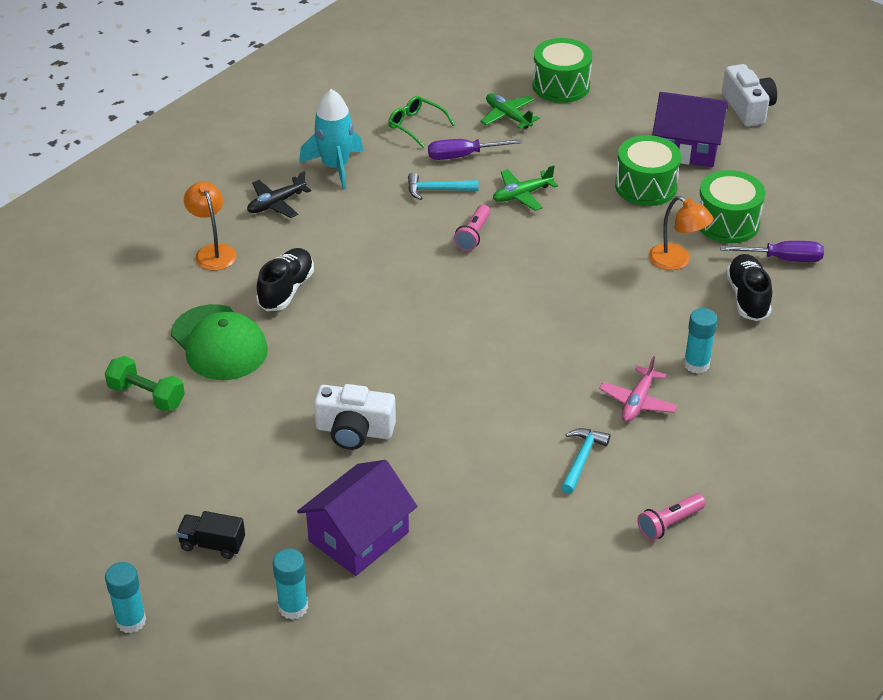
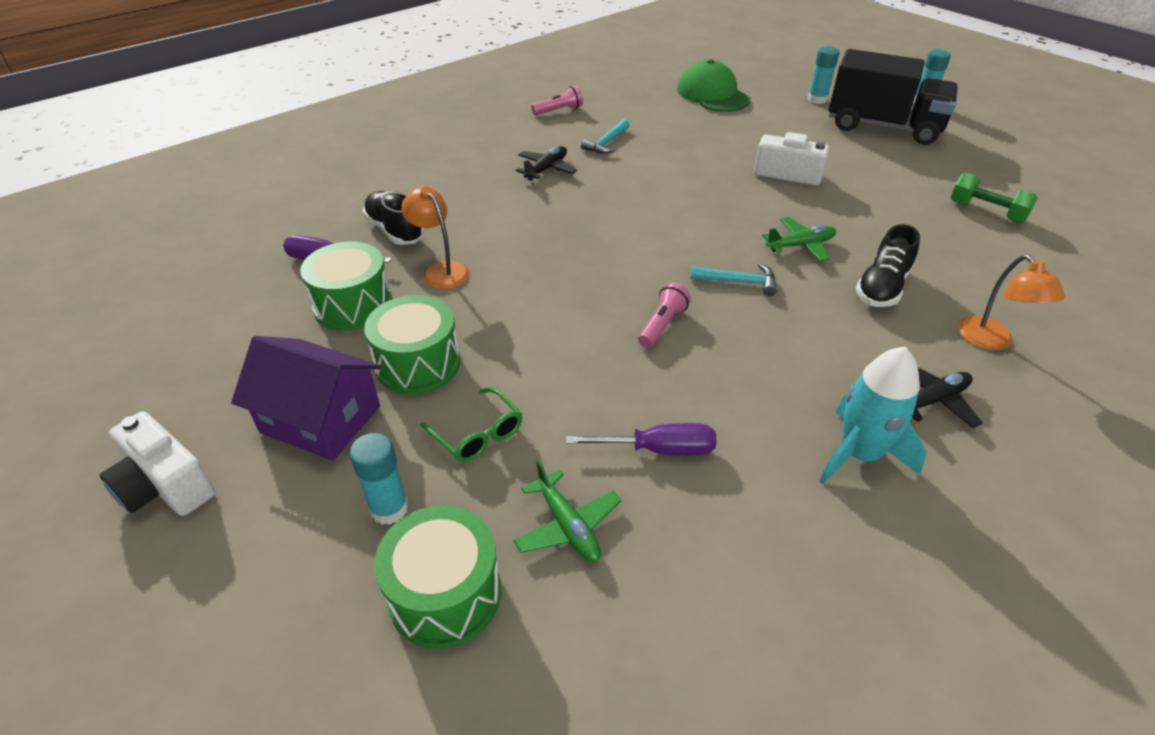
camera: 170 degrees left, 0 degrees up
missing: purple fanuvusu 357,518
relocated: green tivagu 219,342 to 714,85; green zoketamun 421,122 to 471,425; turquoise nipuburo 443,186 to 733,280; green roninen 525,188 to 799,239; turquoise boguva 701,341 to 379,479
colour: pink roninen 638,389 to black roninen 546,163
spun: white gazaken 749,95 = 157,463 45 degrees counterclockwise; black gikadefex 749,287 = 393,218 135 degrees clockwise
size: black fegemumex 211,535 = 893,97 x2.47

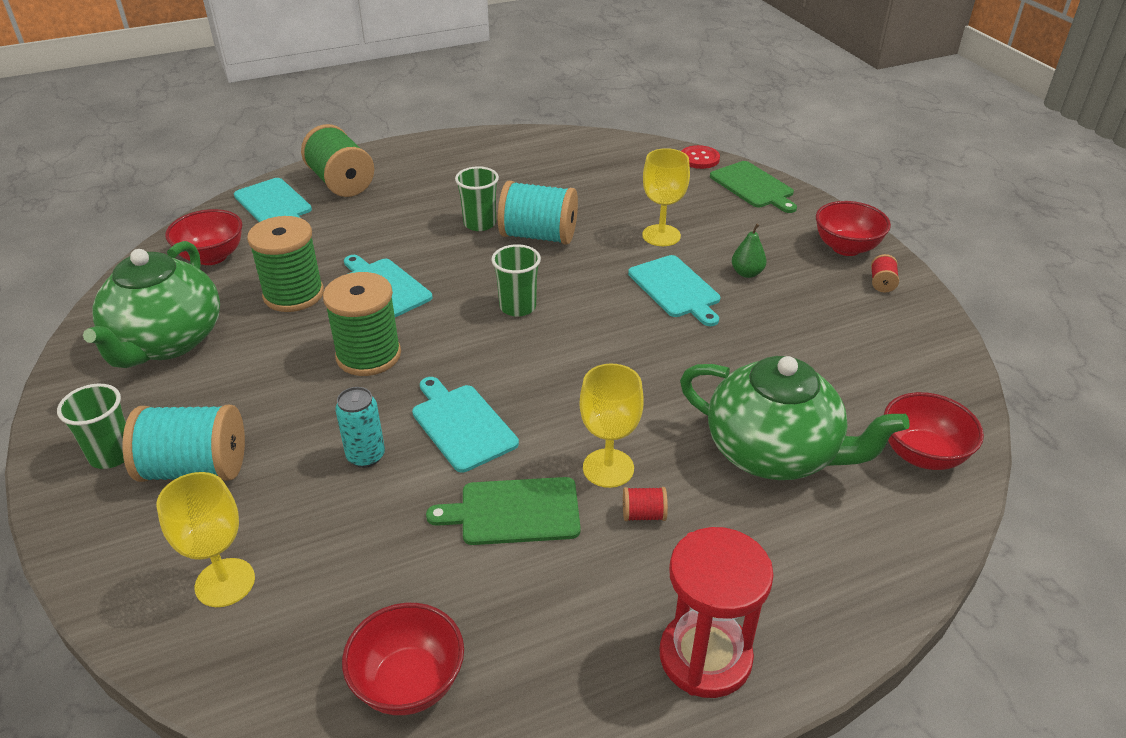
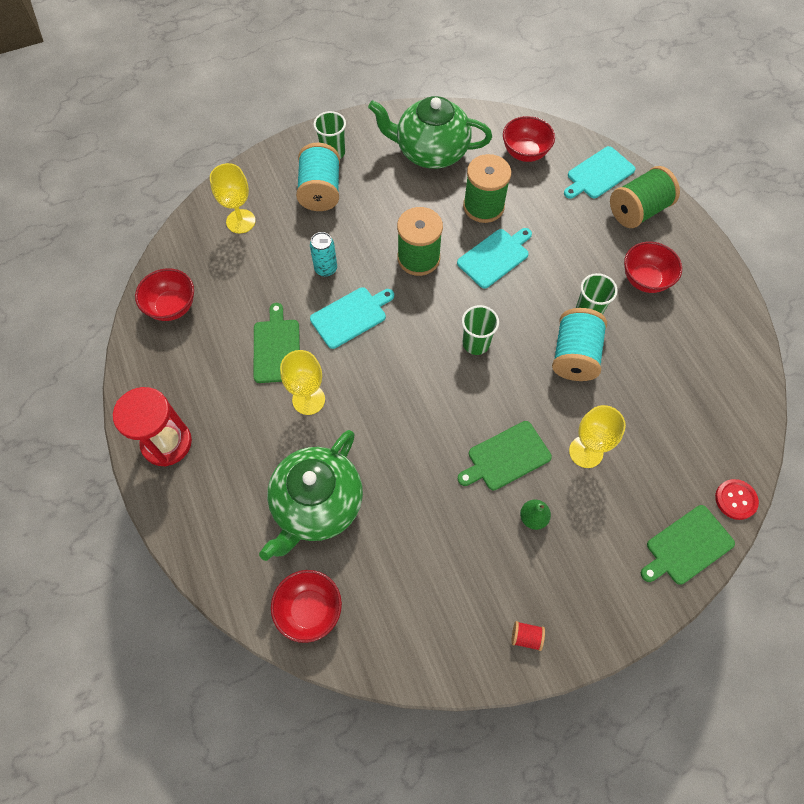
camera: 90 degrees right, 25 degrees up
missing: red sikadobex 645,504
relocated: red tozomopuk 853,228 to 653,267
colour: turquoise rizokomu 674,290 to green rizokomu 505,455

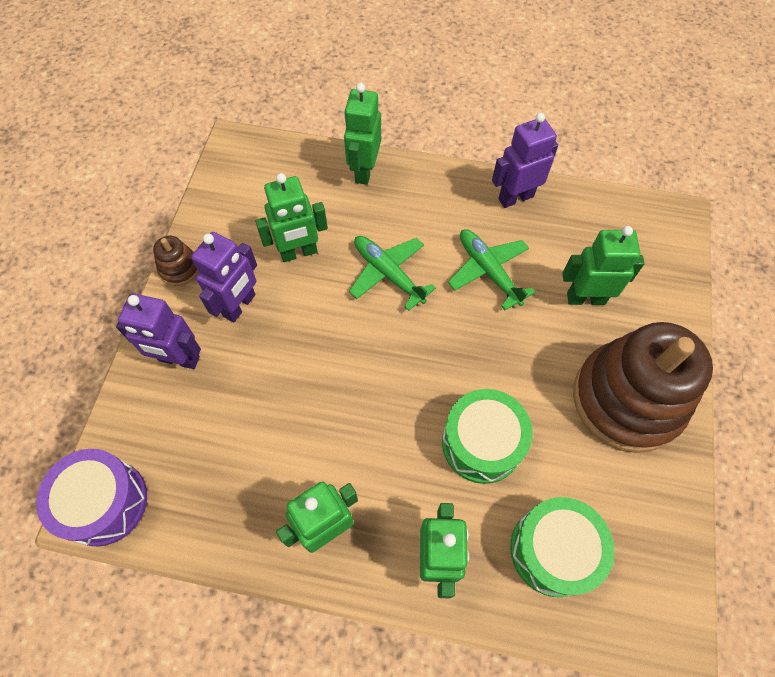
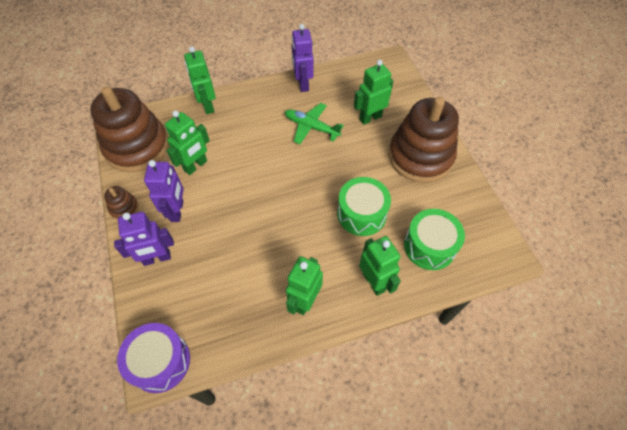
camera: 30 degrees left, 5 degrees down
missing: green roninen 392,273
appeared: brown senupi 129,129
spun: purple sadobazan 525,160 = 303,58 45 degrees counterclockwise

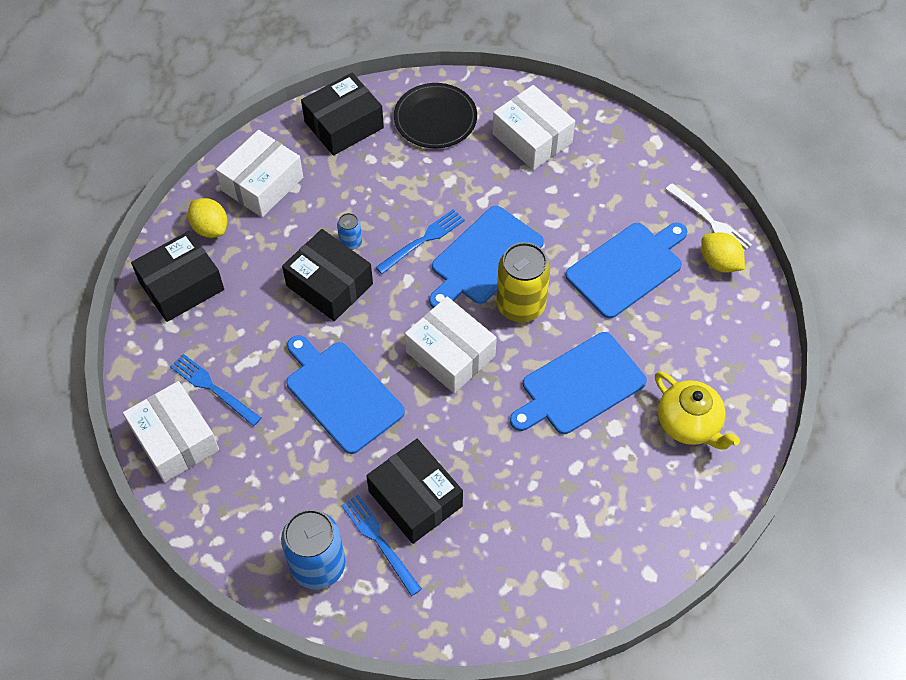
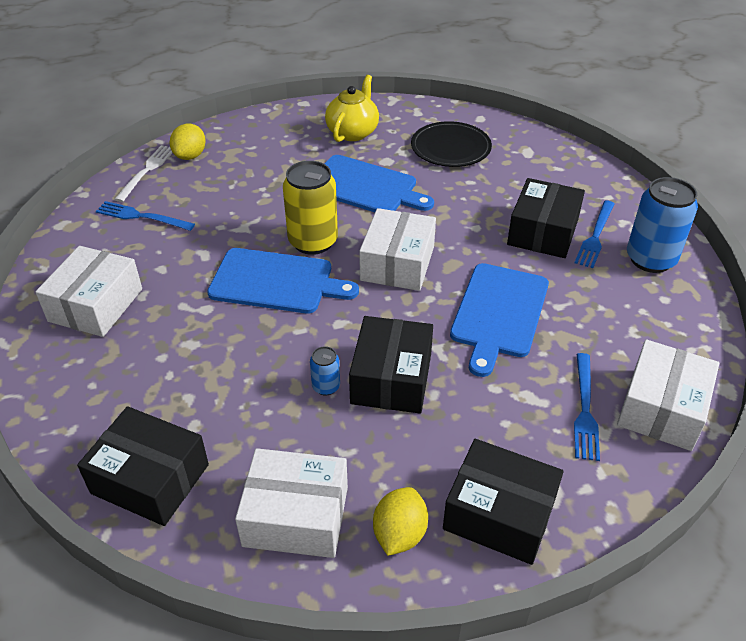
camera: 120 degrees left, 15 degrees down
missing: blue rizokomu 627,270
relocated: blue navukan 420,241 to 145,216; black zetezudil 435,115 to 451,144

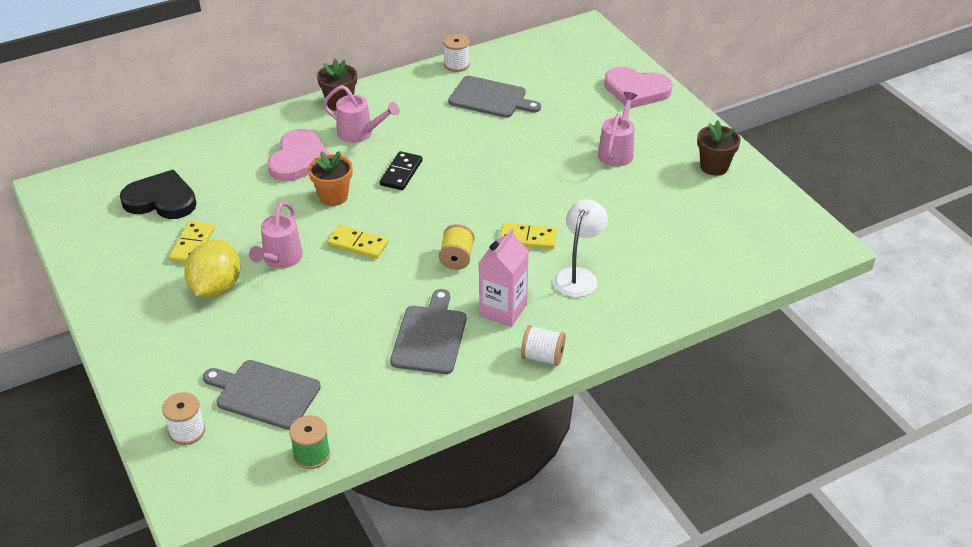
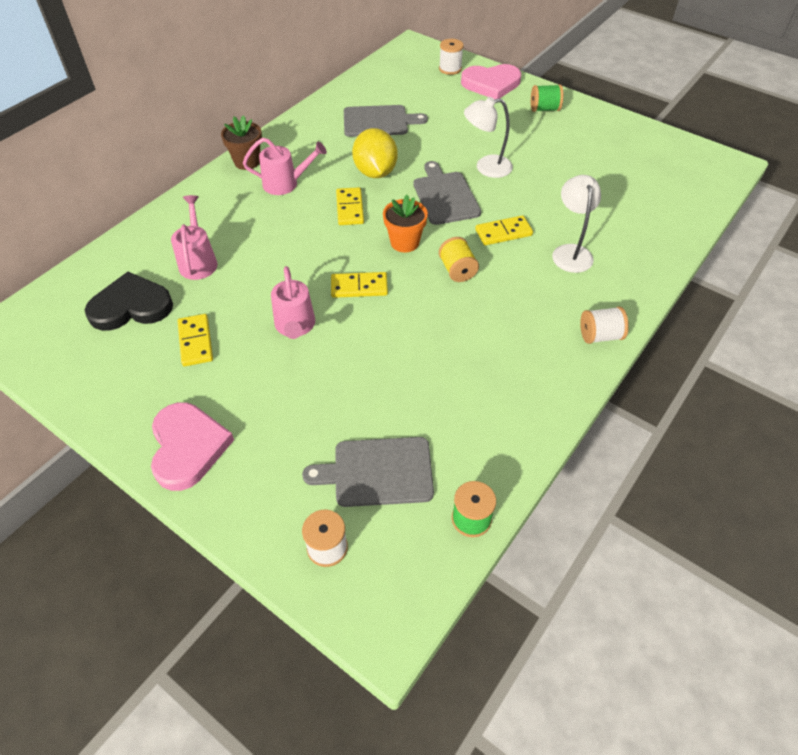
camera: 25 degrees left, 10 degrees up
missing: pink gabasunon 504,277; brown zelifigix 719,148
appeared: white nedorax 488,137; green sikadobex 547,98
relocated: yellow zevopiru 212,269 to 375,153; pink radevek 298,155 to 192,446; orange zelifigix 330,178 to 405,224; grey rizokomu 428,331 to 447,193; white sikadobex 456,53 to 451,57; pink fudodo 617,129 to 194,237
colour: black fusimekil 401,170 to yellow fusimekil 350,206

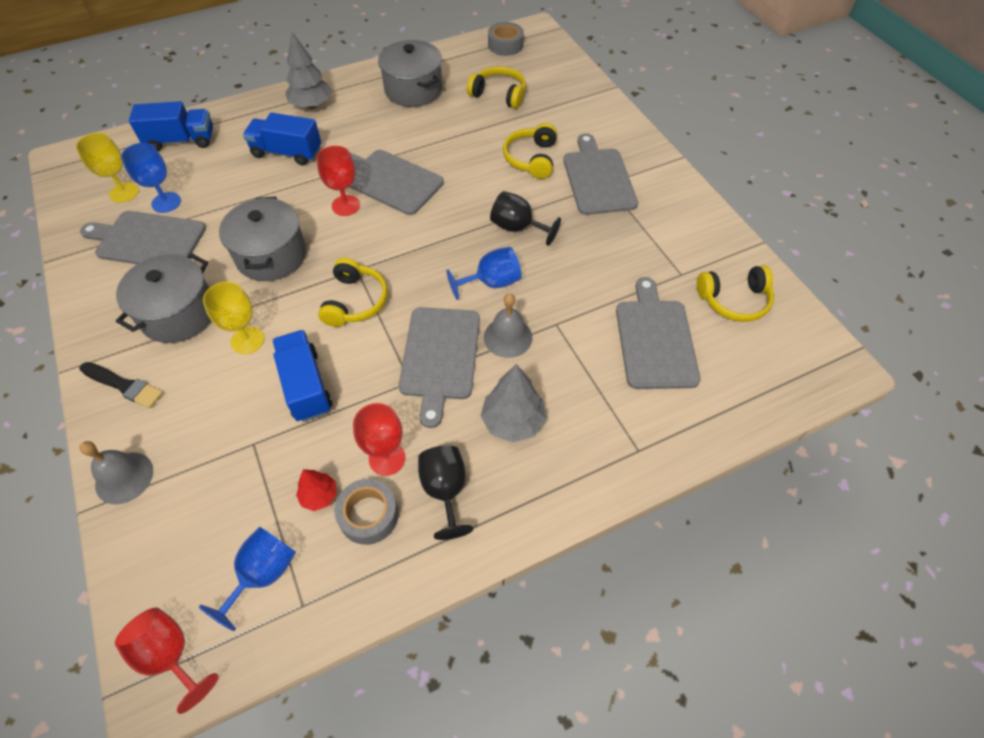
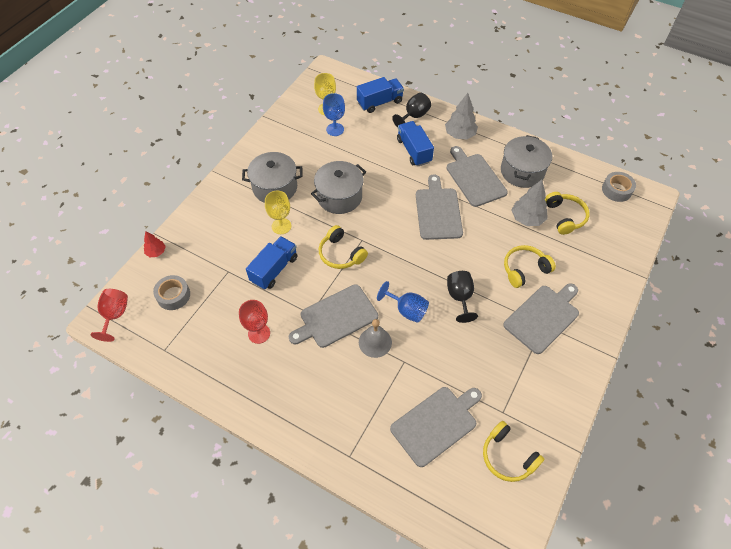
camera: 55 degrees right, 0 degrees up
missing: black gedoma 121,385; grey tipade 116,472; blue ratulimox 247,579; red ratulimox 338,181
relocated: grey rizokomu 143,237 to 477,176; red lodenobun 316,490 to 155,244; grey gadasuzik 366,512 to 171,292; black ratulimox 445,492 to 411,110; grey lodenobun 513,403 to 529,203
spun: blue fegemumex 171,126 = 380,95 75 degrees counterclockwise; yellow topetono 353,292 = 343,247 75 degrees clockwise

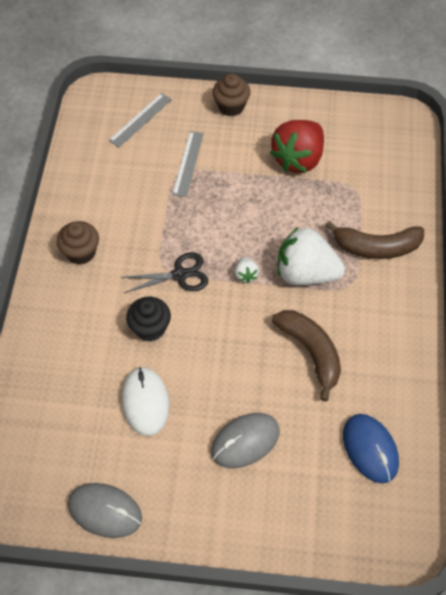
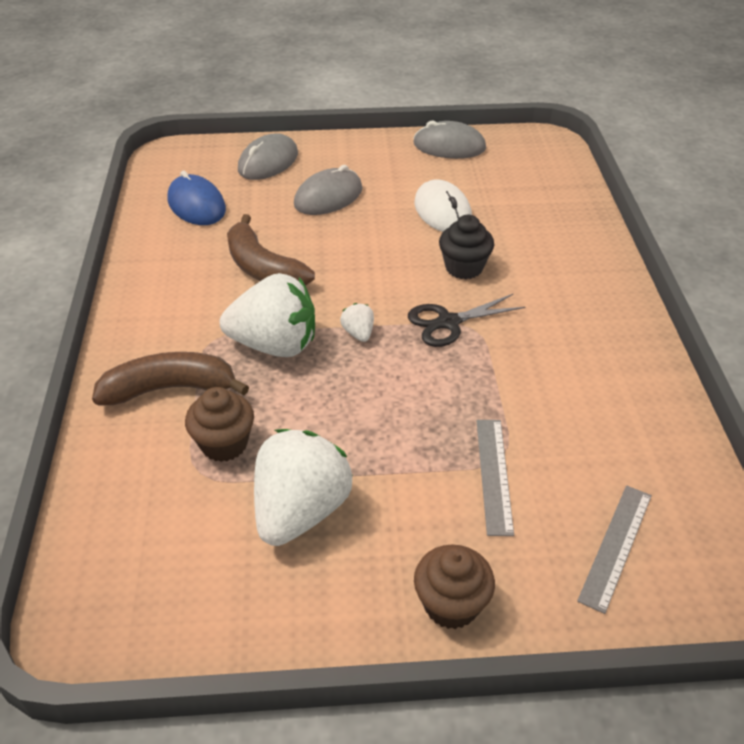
camera: 170 degrees right, 15 degrees down
appeared: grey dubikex 268,157
relocated: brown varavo 78,243 to 219,424
colour: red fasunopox 297,146 to white fasunopox 303,487

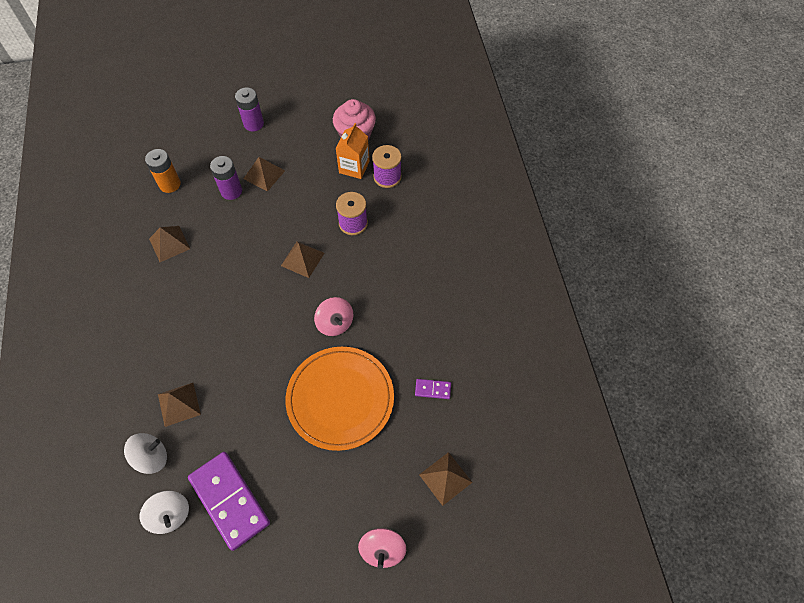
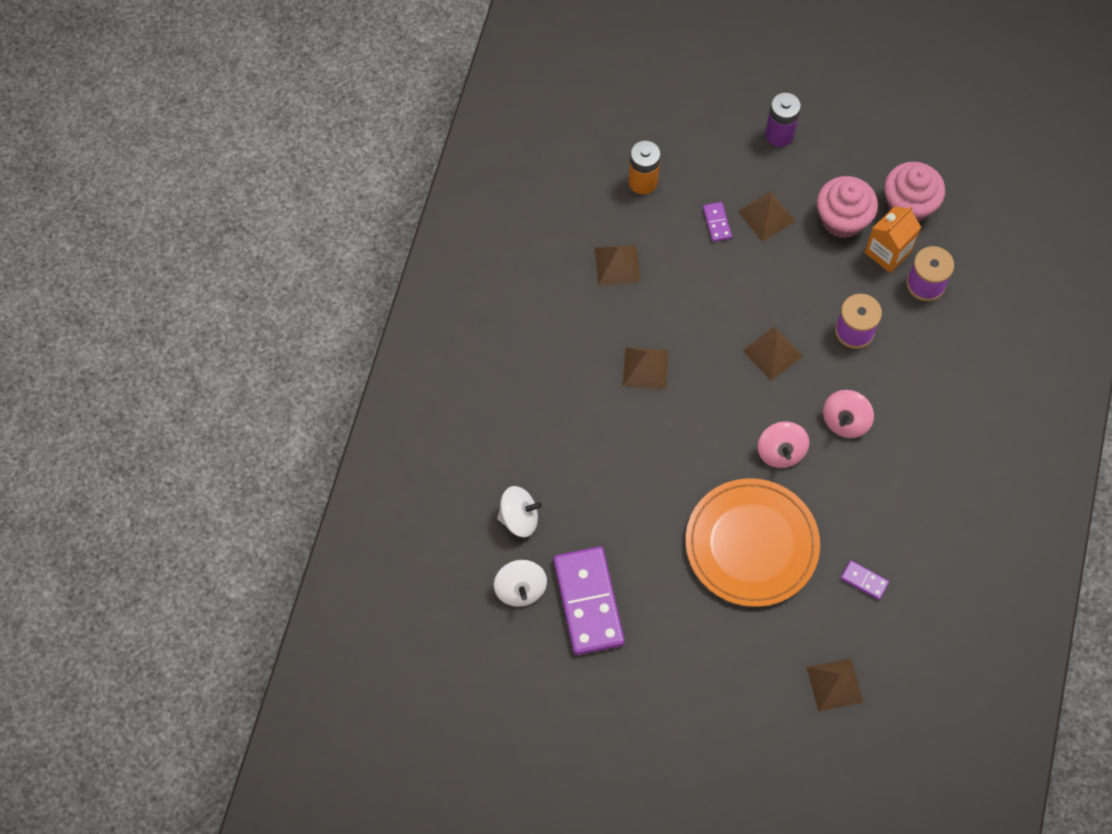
camera: 25 degrees right, 5 degrees up
appeared: pink varavo 847,207
relocated: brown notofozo 179,405 to 645,368; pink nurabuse 382,548 to 848,414
exchanged: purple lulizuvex 226,178 to purple fusimekil 717,222

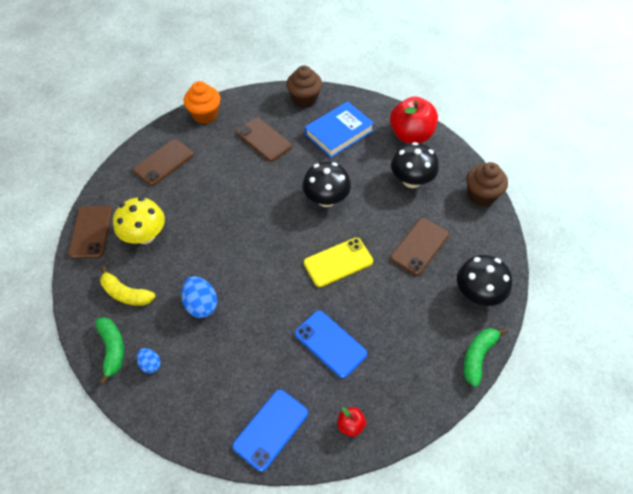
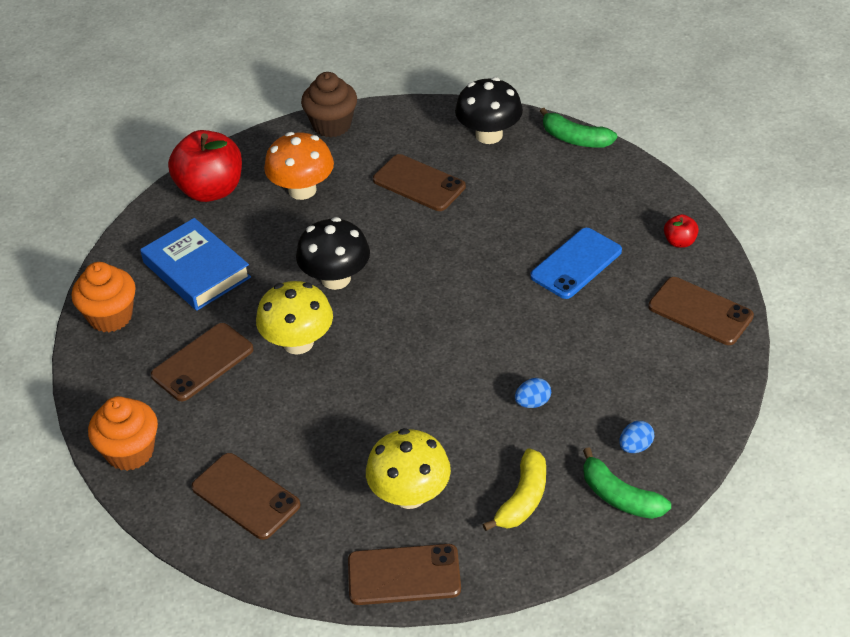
camera: 90 degrees left, 10 degrees down
missing: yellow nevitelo 338,262
appeared: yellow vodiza 294,318
colour: blue nevitelo 270,430 to brown nevitelo 701,311; brown varavo 304,86 to orange varavo 104,297; black vodiza 415,165 to orange vodiza 299,166
spun: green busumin 110,351 = 627,483 120 degrees counterclockwise
size: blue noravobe 199,297 = 533,393 x0.59

